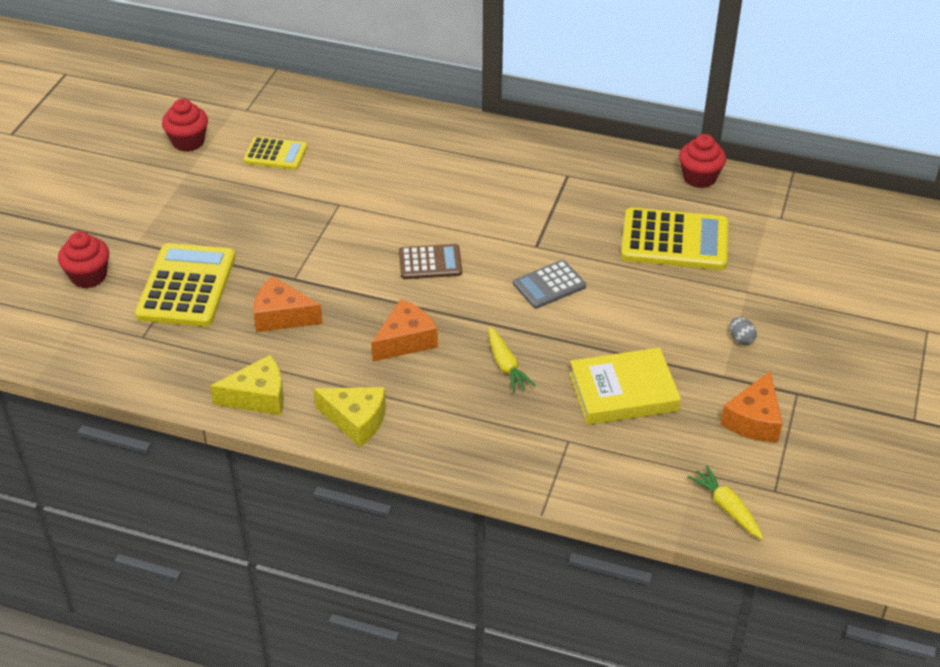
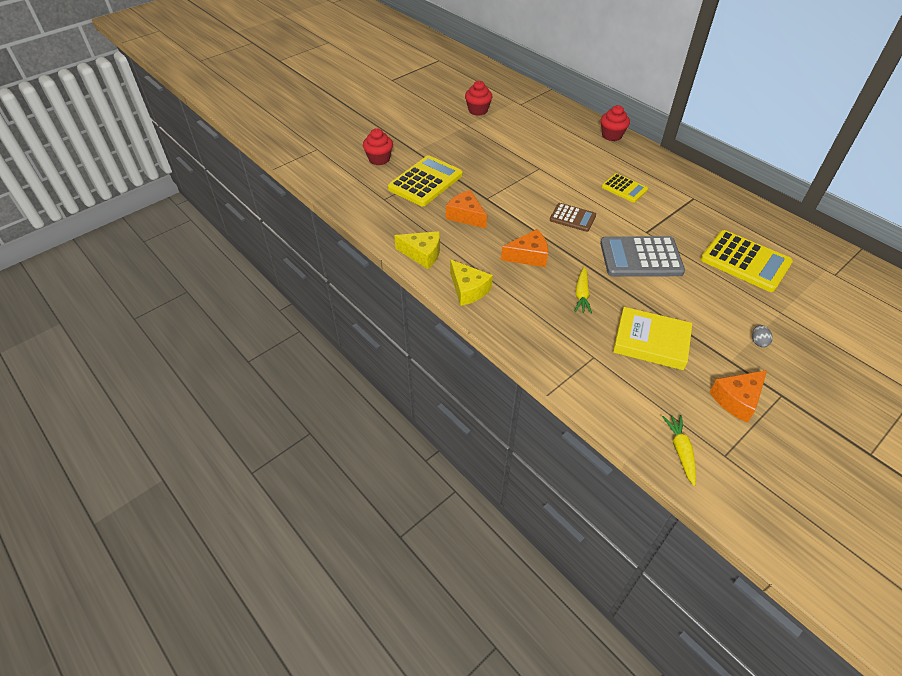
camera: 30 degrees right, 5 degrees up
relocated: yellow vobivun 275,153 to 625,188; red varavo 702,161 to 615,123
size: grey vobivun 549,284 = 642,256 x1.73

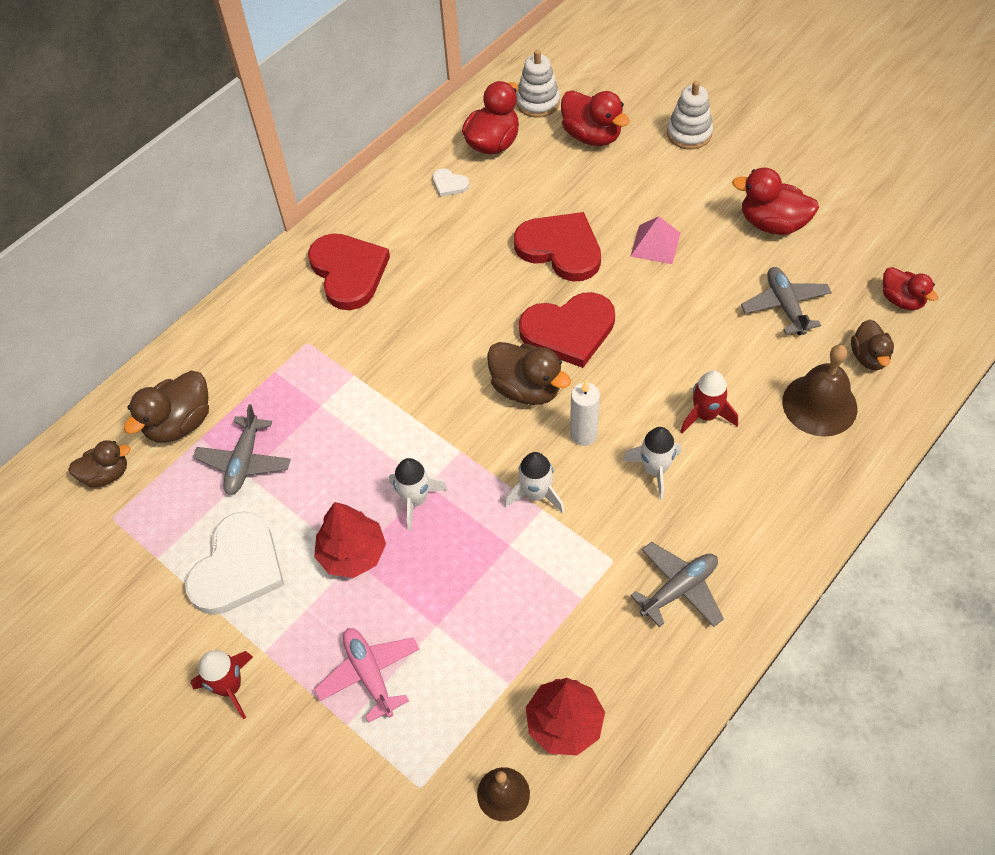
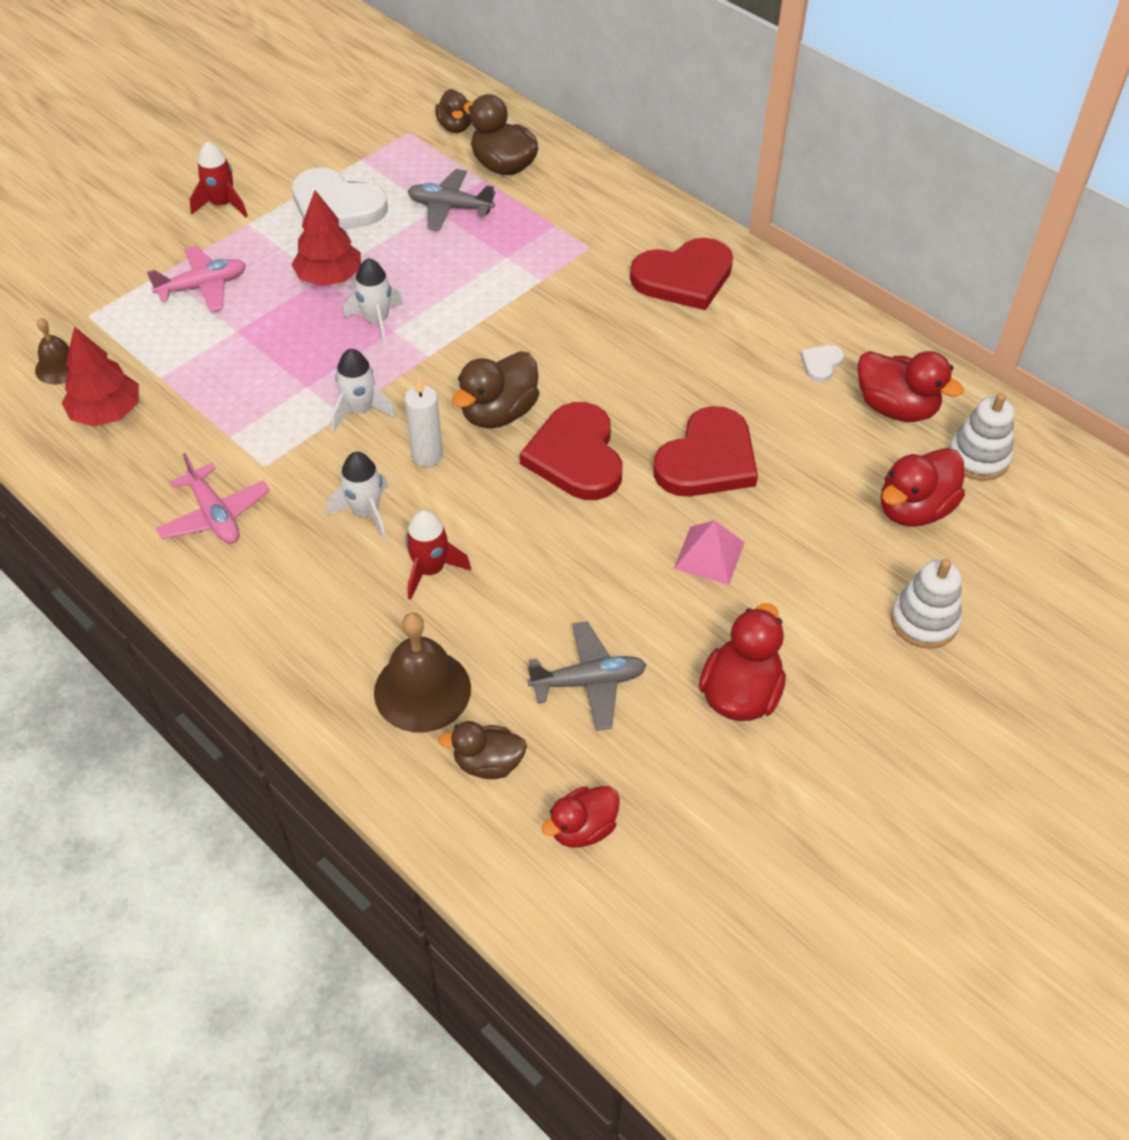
camera: 90 degrees right, 5 degrees down
colour: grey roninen 677,584 to pink roninen 213,498

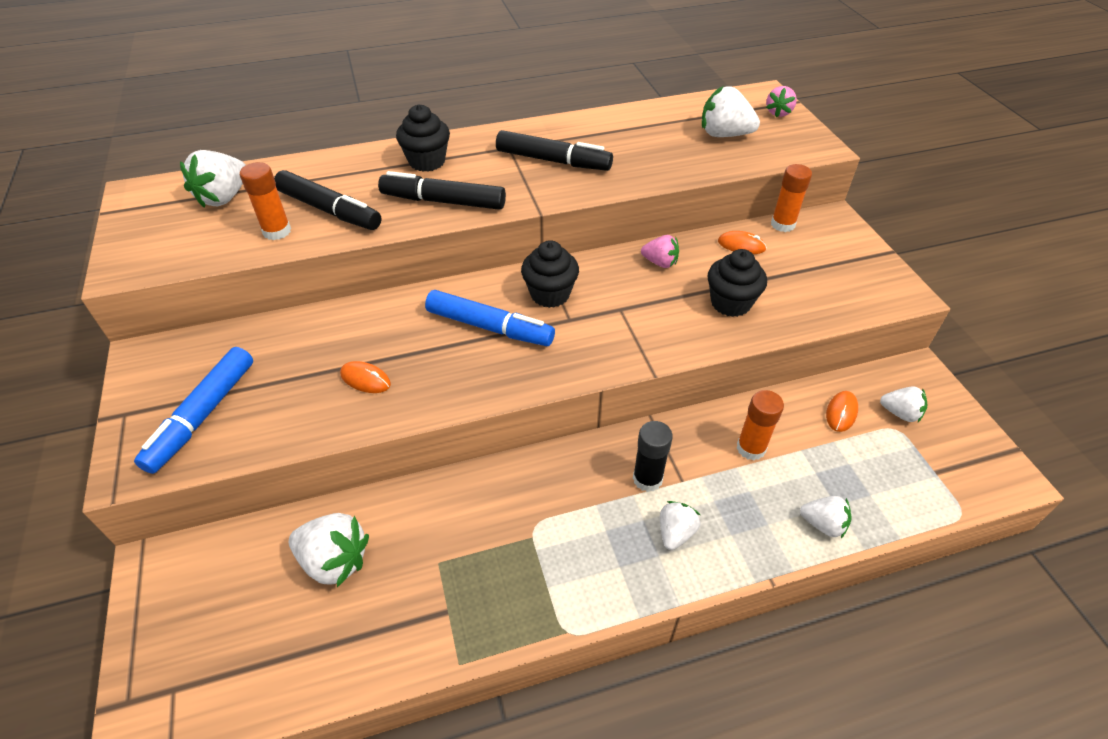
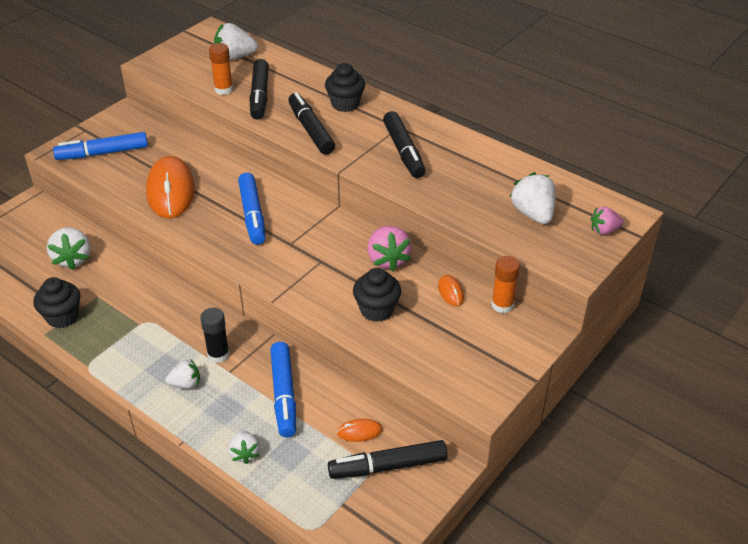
camera: 55 degrees right, 5 degrees down
relocated: black varavo 550,274 to 56,302
exchanged: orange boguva 760,425 to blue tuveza 283,389; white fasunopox 904,404 to black tuveza 387,459
size: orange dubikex 365,377 = 170,187 x2.36; pink fasunopox 660,251 = 390,248 x1.62

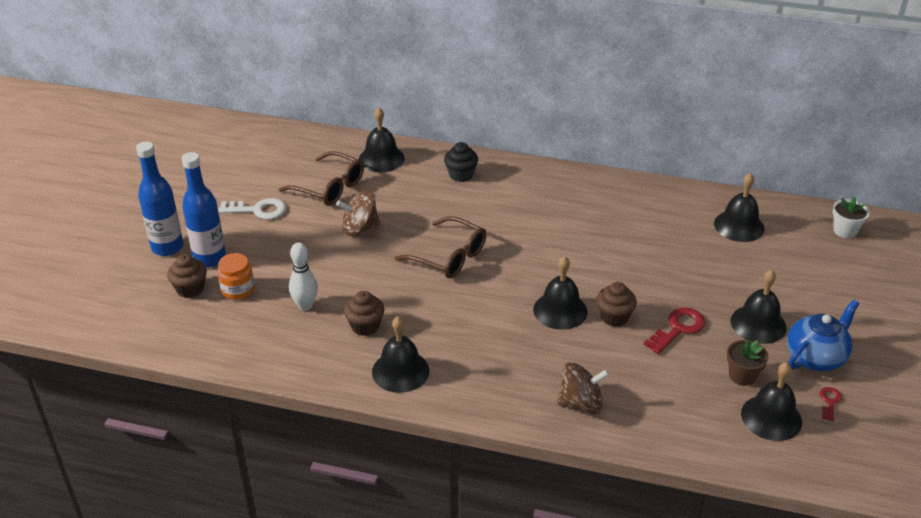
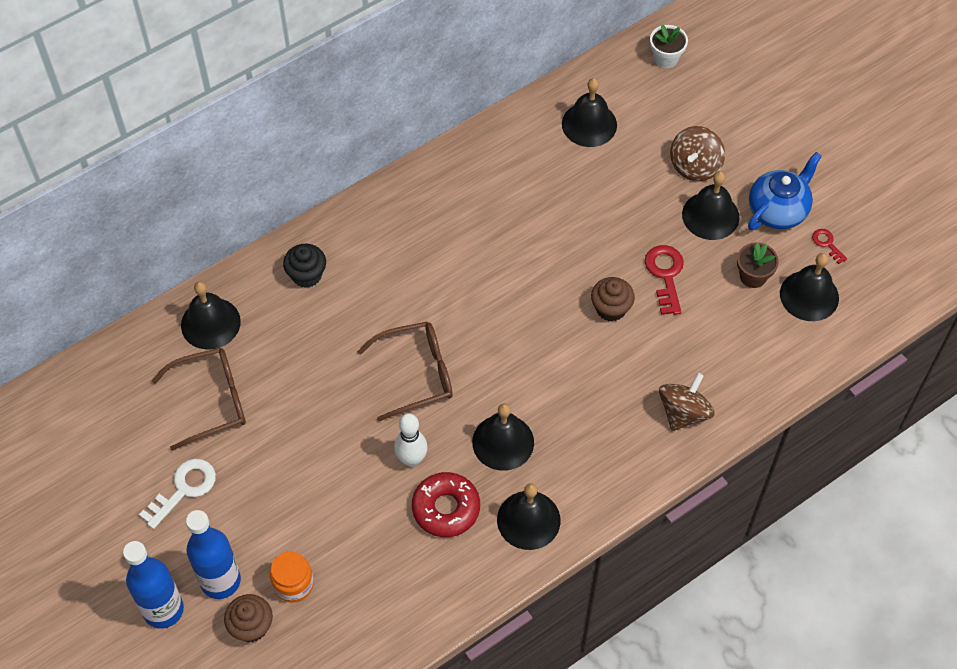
camera: 50 degrees left, 20 degrees up
relocated: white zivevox 303,277 to 411,440; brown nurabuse 358,213 to 697,153; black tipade 560,293 to 503,437
exchanged: brown varavo 364,313 to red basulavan 446,504
spun: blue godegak 823,335 = 785,191 45 degrees clockwise

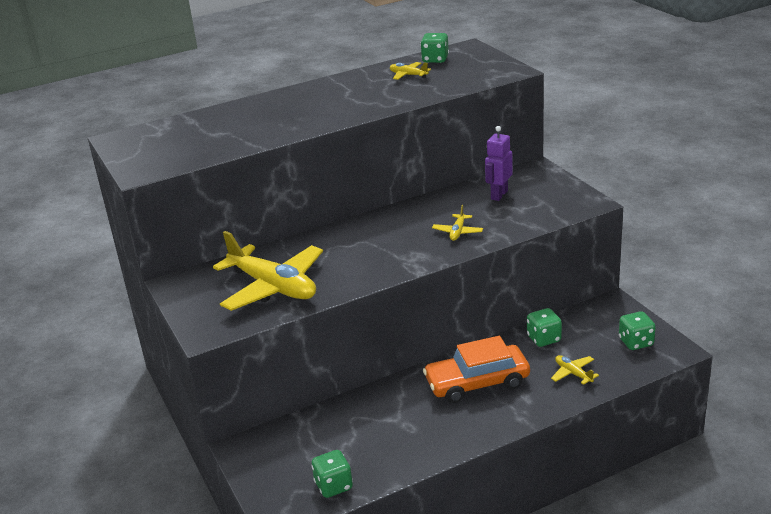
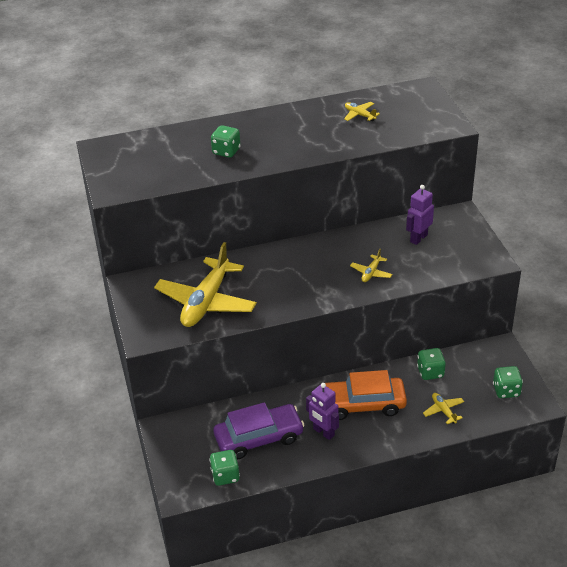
camera: 10 degrees right, 10 degrees up
appeared: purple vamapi 259,430; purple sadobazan 322,411
relocated: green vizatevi 434,48 to 226,141
spun: yellow roninen 268,271 = 205,284 60 degrees clockwise

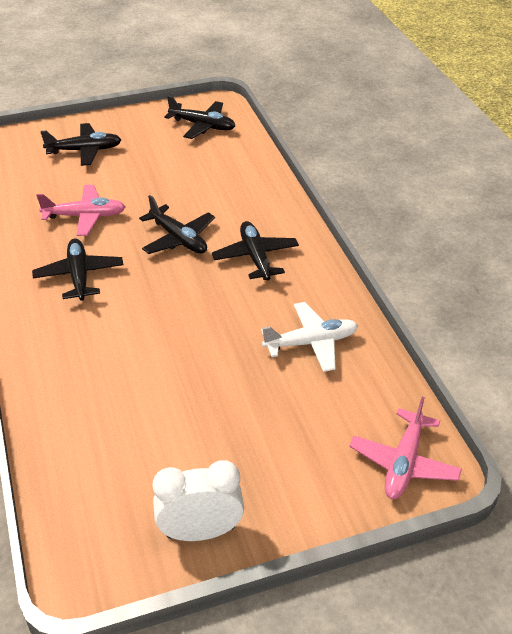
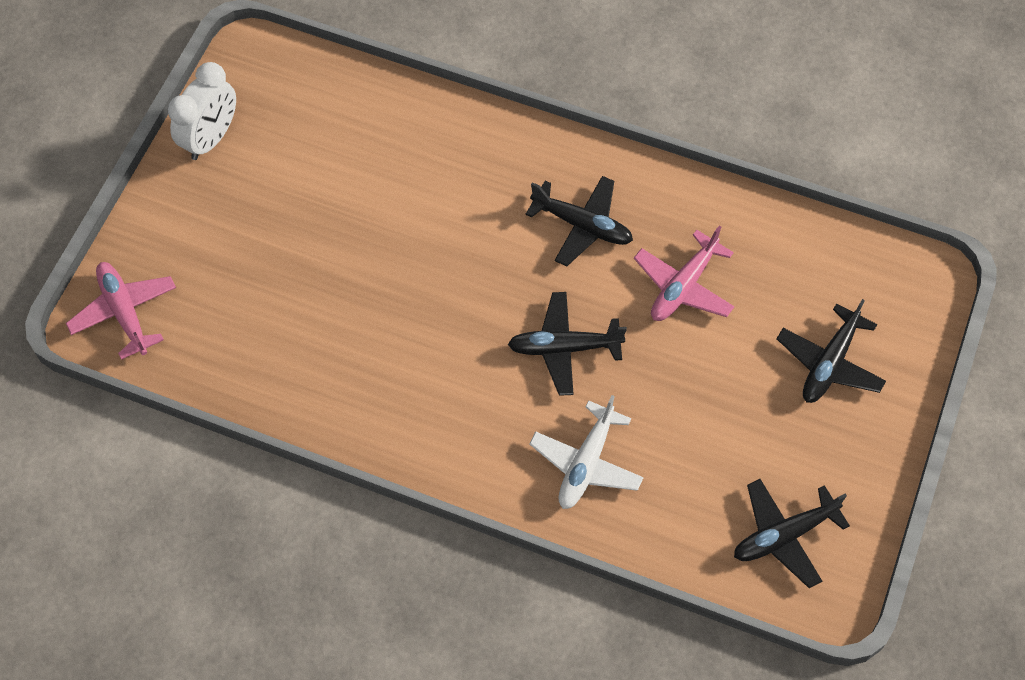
camera: 130 degrees right, 20 degrees up
missing: black roninen 255,250
relocated: white roninen 309,337 to 586,452

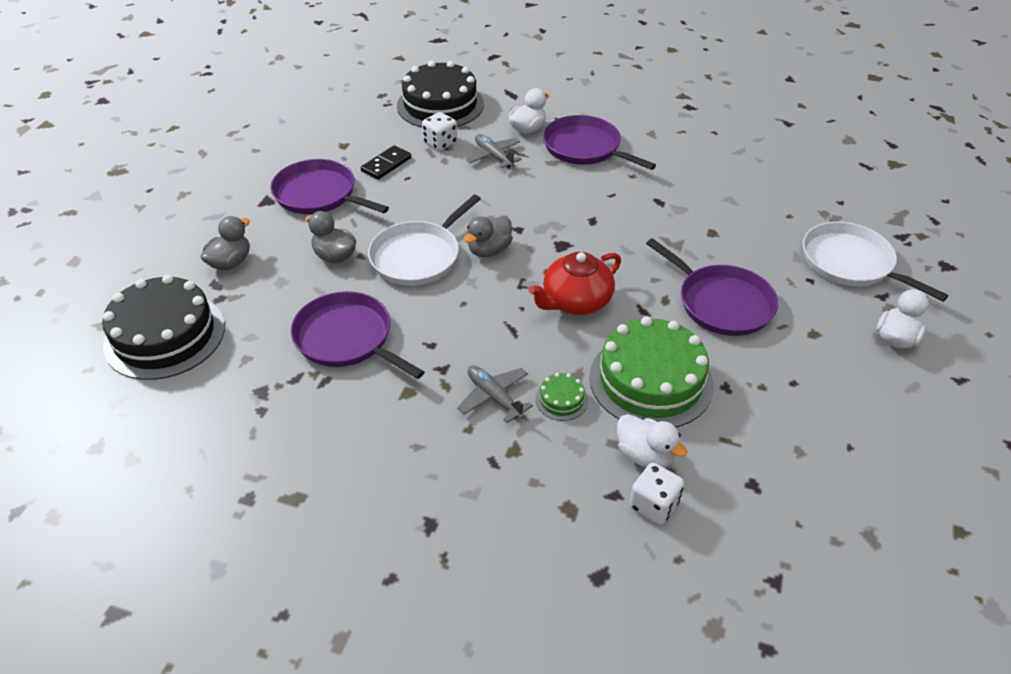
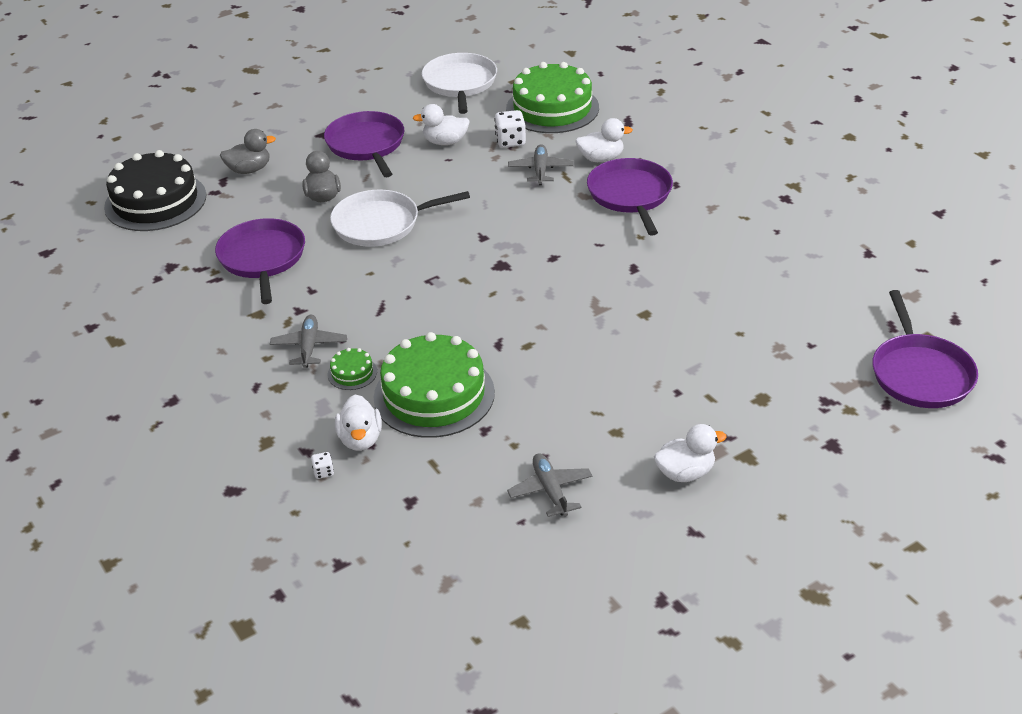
camera: 40 degrees right, 5 degrees down
missing: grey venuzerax 488,236; red godegak 574,283
appeared: grey roninen 550,485
relocated: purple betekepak 712,287 to 925,349; white betekepak 876,262 to 459,83
exchanged: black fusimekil 386,162 to white venuzerax 441,124
colour: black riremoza 440,94 to green riremoza 552,97
size: white vizatevi 656,494 = 322,465 x0.52

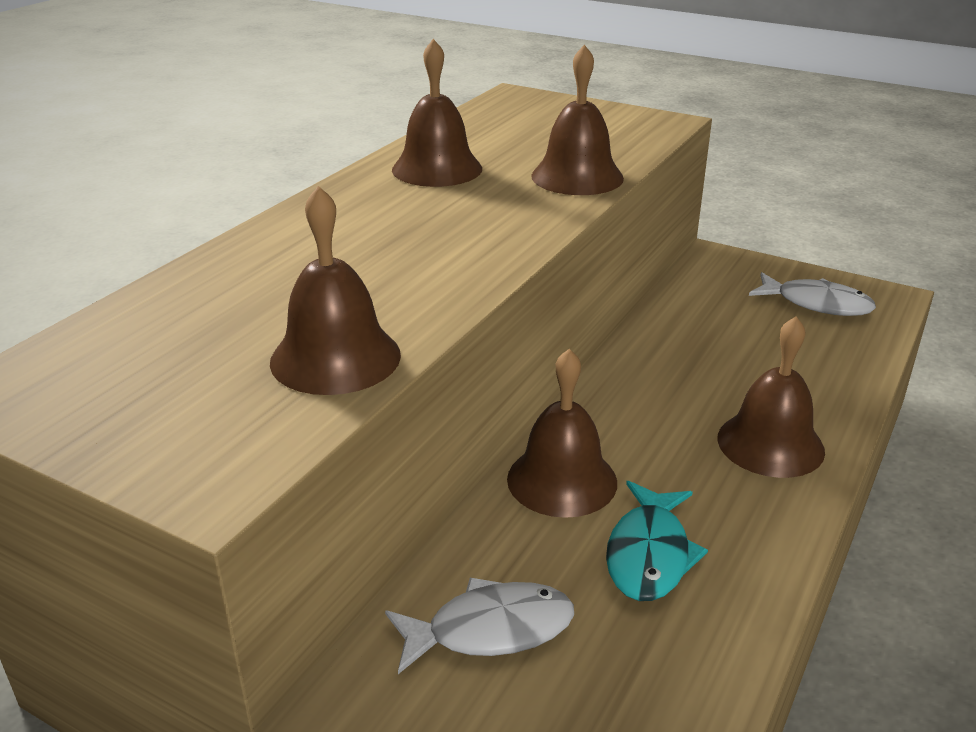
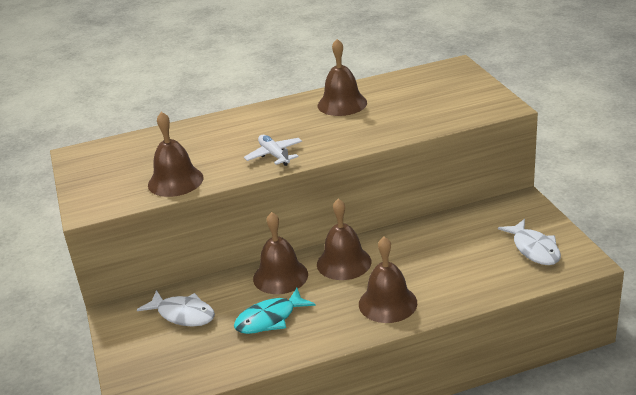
camera: 45 degrees right, 0 degrees up
appeared: white roninen 273,150
relocated: brown tipade 577,120 to 344,239

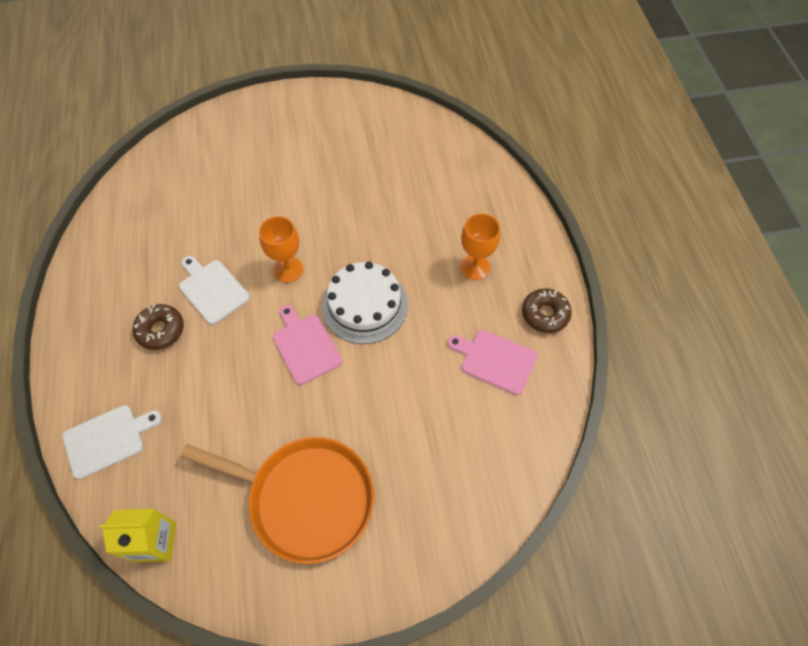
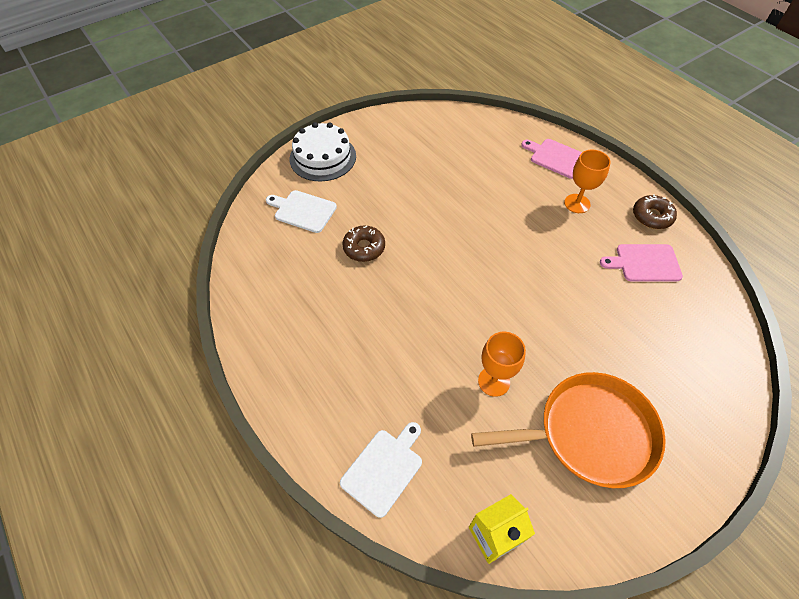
camera: 25 degrees left, 5 degrees down
relocated: brown basulavan 158,327 to 363,244; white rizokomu 214,290 to 301,211; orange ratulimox 281,249 to 502,364; pink rizokomu 307,345 to 551,159; white riremoza 365,303 to 323,151

